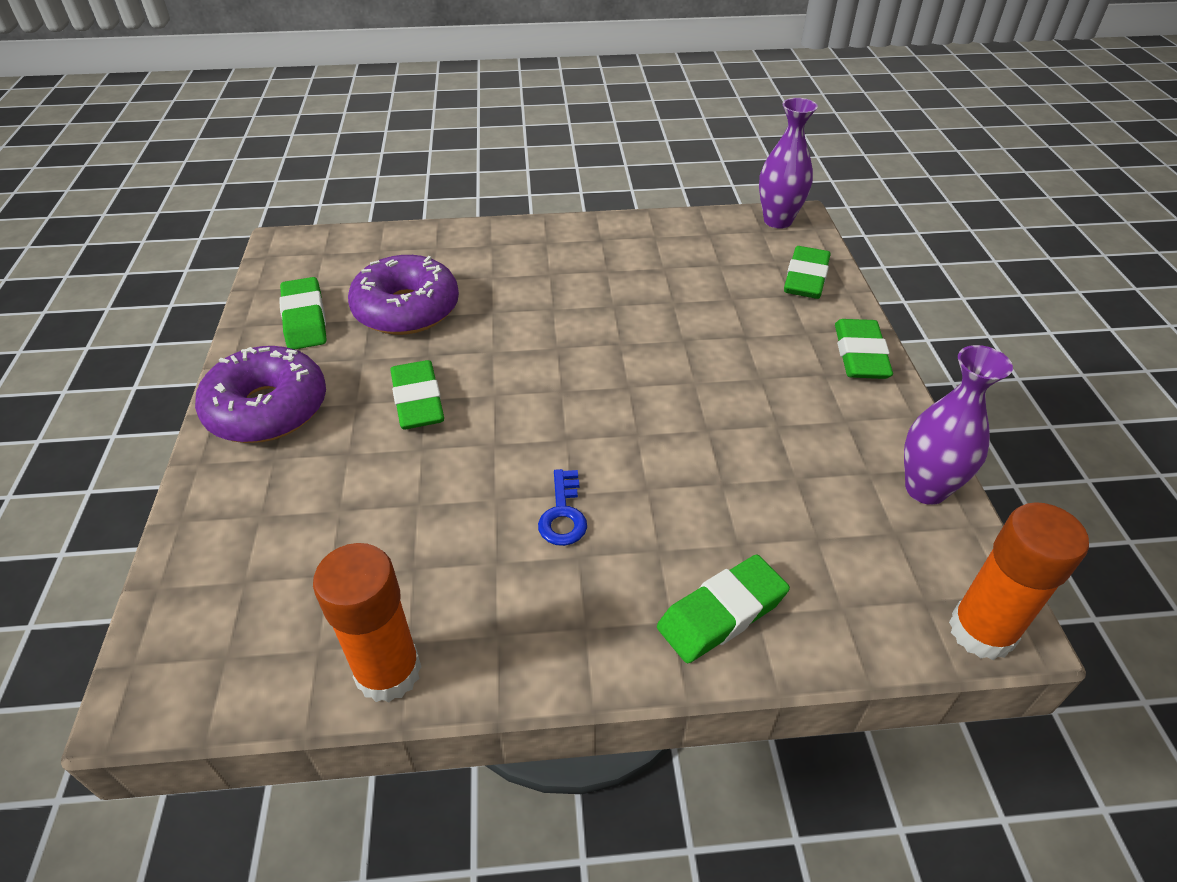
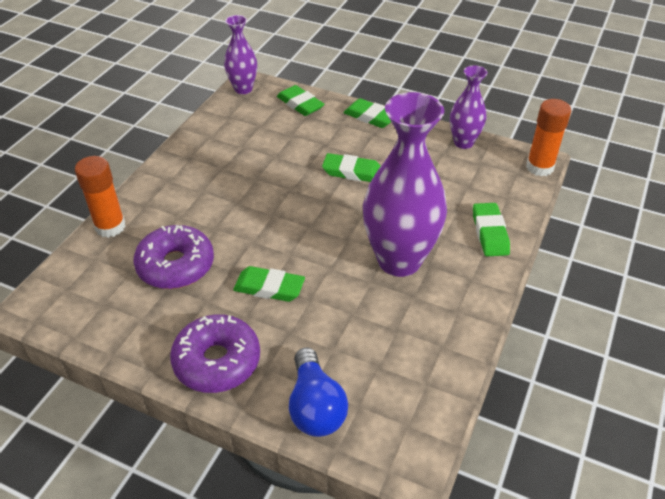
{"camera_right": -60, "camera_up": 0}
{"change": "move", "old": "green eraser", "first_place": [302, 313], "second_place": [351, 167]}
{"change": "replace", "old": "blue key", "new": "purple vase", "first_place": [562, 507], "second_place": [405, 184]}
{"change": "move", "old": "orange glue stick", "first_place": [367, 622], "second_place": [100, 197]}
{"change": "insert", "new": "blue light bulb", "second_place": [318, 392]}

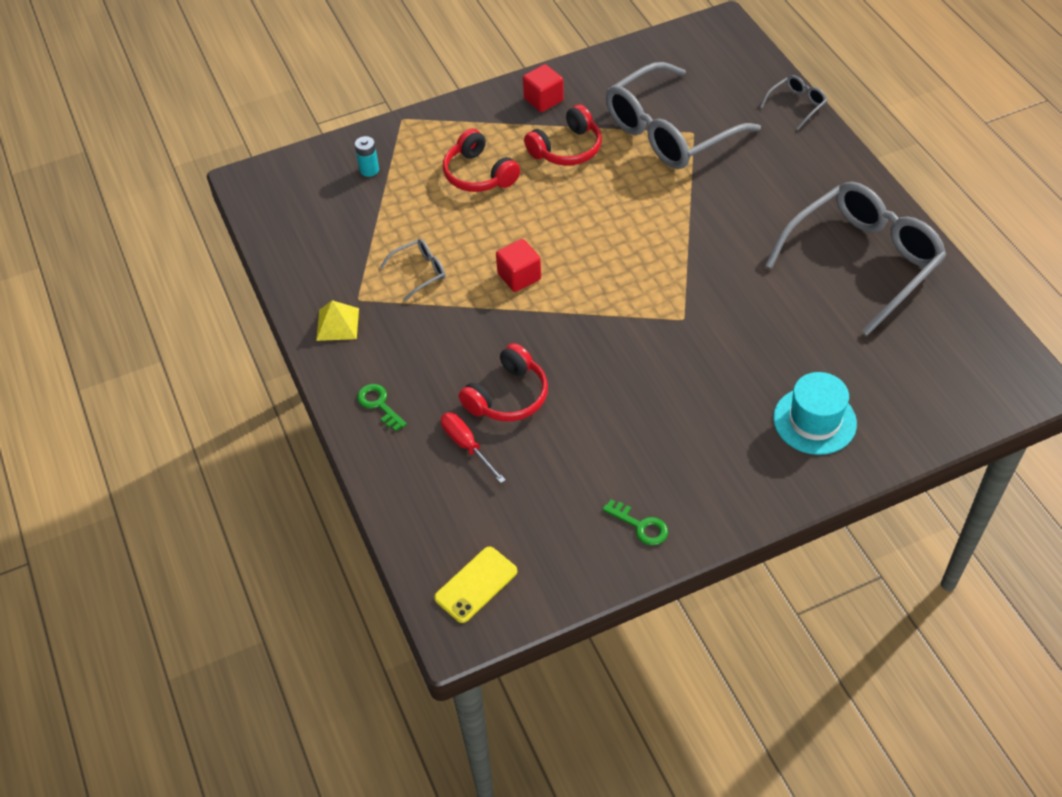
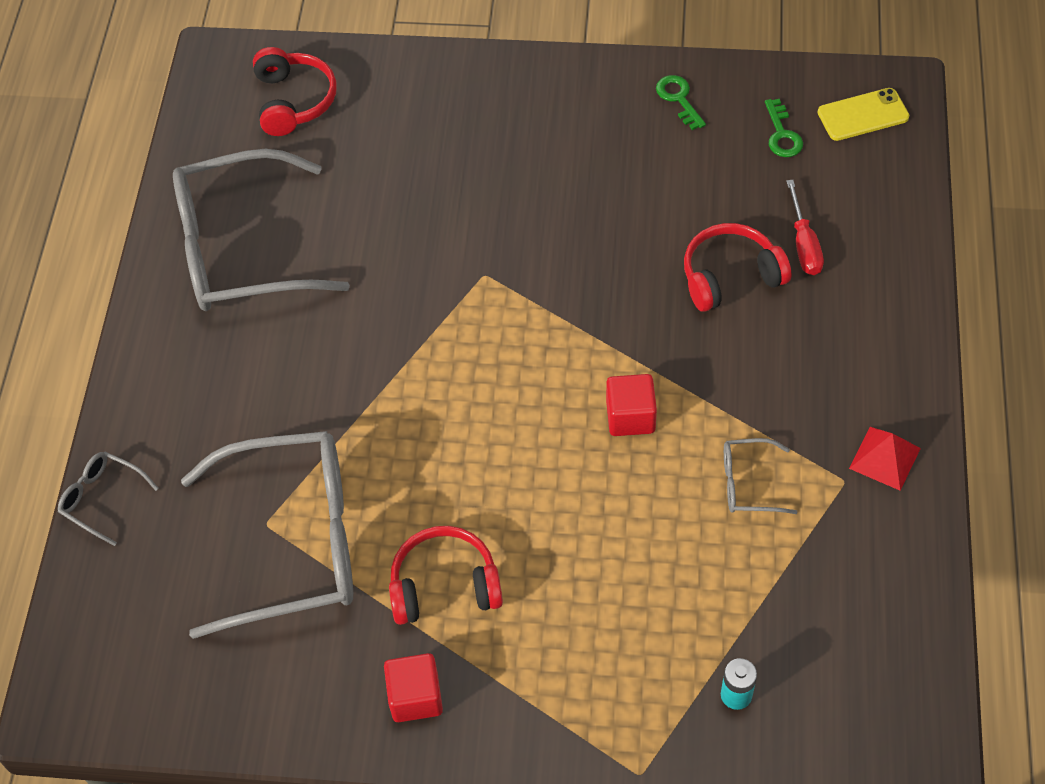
{"camera_right": -150, "camera_up": 5}
{"change": "rotate", "old": "grey glasses", "first_place": [793, 102], "second_place": [108, 499], "degrees": 45}
{"change": "move", "old": "red headphones", "first_place": [481, 160], "second_place": [295, 91]}
{"change": "recolor", "old": "yellow pyramid", "new": "red pyramid", "first_place": [337, 320], "second_place": [885, 459]}
{"change": "delete", "old": "turquoise hat", "first_place": [815, 413]}
{"change": "move", "old": "green key", "first_place": [382, 407], "second_place": [784, 128]}

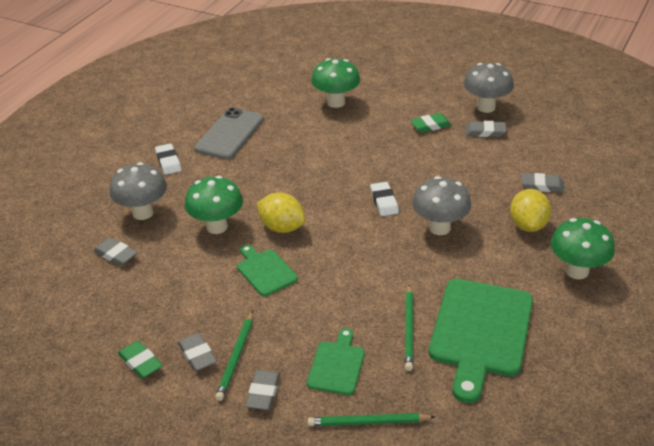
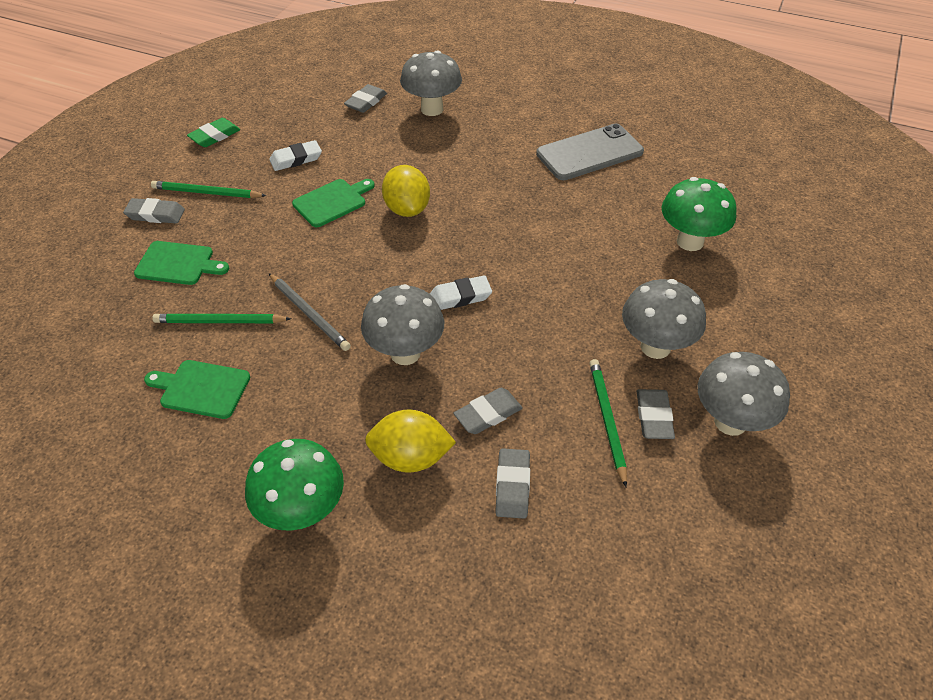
{"camera_right": 85, "camera_up": 10}
{"change": "rotate", "old": "grey phone", "first_place": [229, 133], "second_place": [590, 152], "degrees": -45}
{"change": "replace", "old": "green eraser", "new": "grey mushroom", "first_place": [430, 123], "second_place": [664, 319]}
{"change": "move", "old": "white eraser", "first_place": [168, 159], "second_place": [295, 155]}
{"change": "delete", "old": "green mushroom", "first_place": [214, 205]}
{"change": "rotate", "old": "yellow lemon", "first_place": [281, 212], "second_place": [406, 191], "degrees": -45}
{"change": "resize", "old": "green cutting board", "first_place": [481, 341], "second_place": [197, 389], "factor": 0.52}
{"change": "move", "old": "grey eraser", "first_place": [197, 352], "second_place": [488, 411]}
{"change": "move", "old": "green pencil", "first_place": [371, 419], "second_place": [608, 423]}
{"change": "insert", "new": "grey pencil", "second_place": [310, 312]}

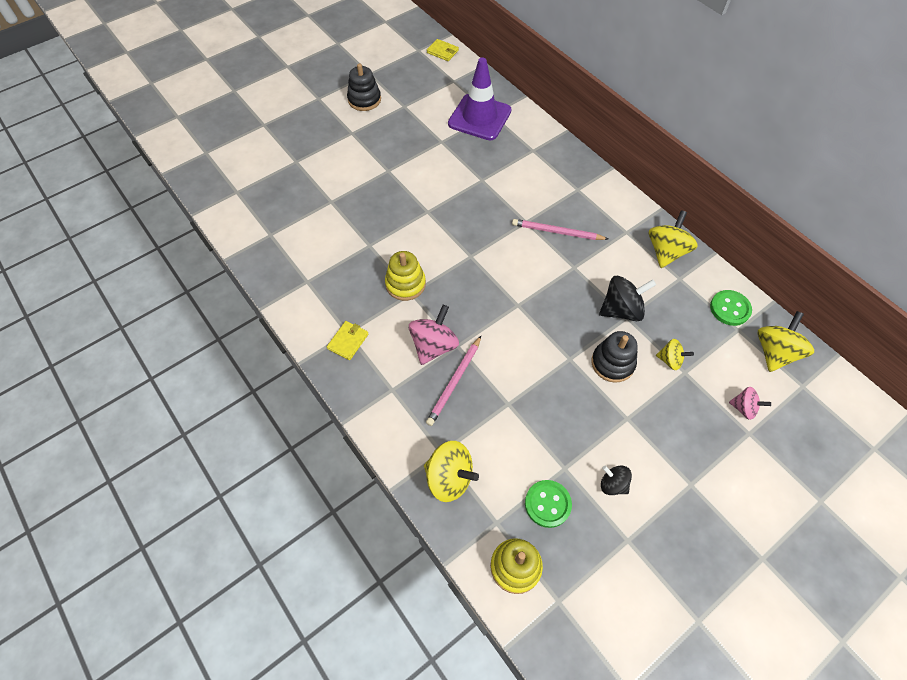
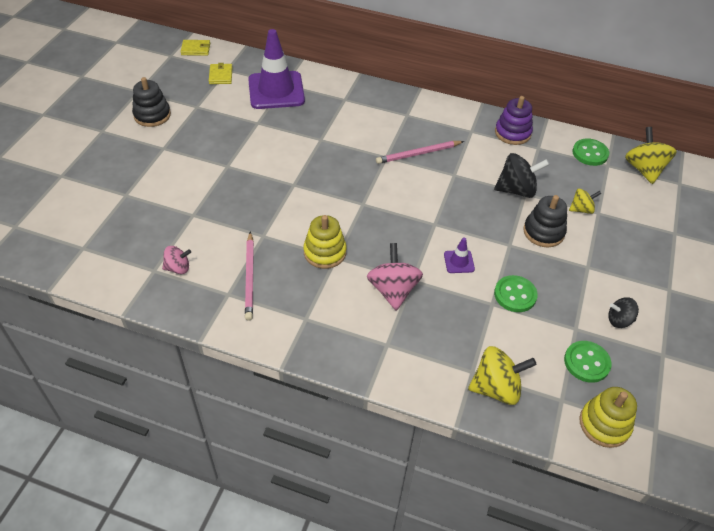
{"camera_right": -35, "camera_up": -10}
{"change": "replace", "old": "yellow spinning top", "new": "purple stacking toy", "first_place": [673, 239], "second_place": [514, 120]}
{"change": "rotate", "old": "black spinning top", "first_place": [627, 298], "second_place": [521, 175], "degrees": 45}
{"change": "move", "old": "yellow wallet", "first_place": [348, 340], "second_place": [221, 73]}
{"change": "move", "old": "pink pencil", "first_place": [453, 381], "second_place": [249, 276]}
{"change": "move", "old": "pink spinning top", "first_place": [750, 403], "second_place": [176, 260]}
{"change": "insert", "new": "purple traffic cone", "second_place": [459, 255]}
{"change": "insert", "new": "green button", "second_place": [516, 293]}

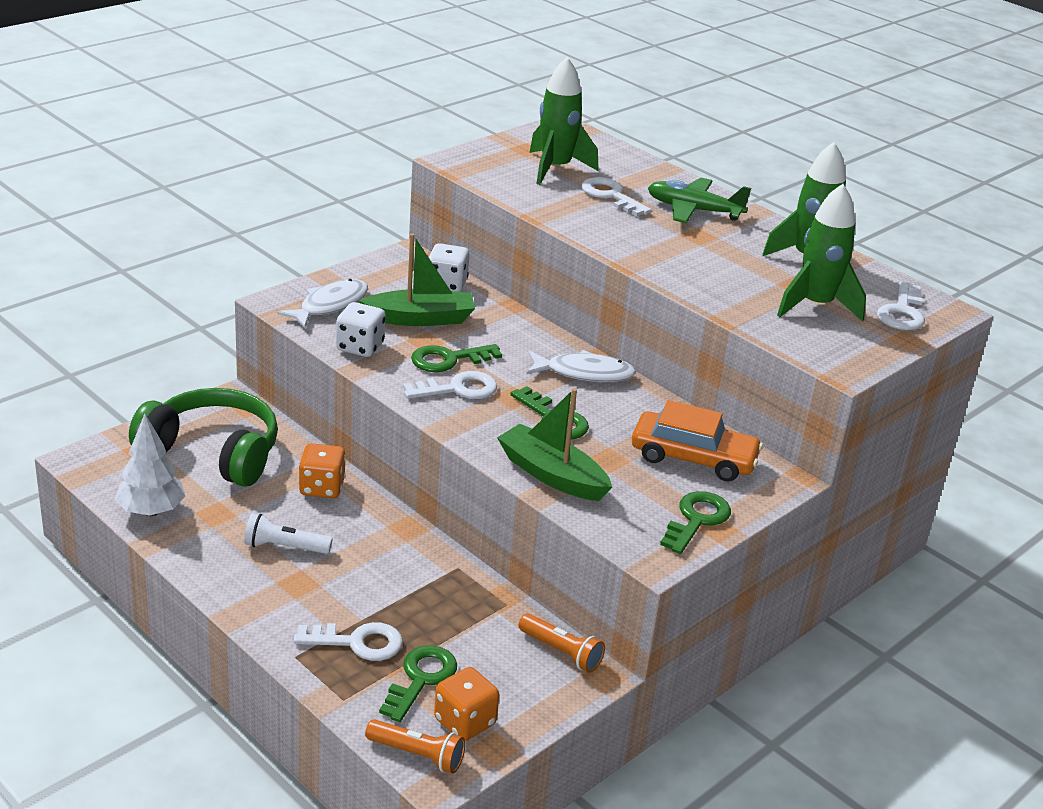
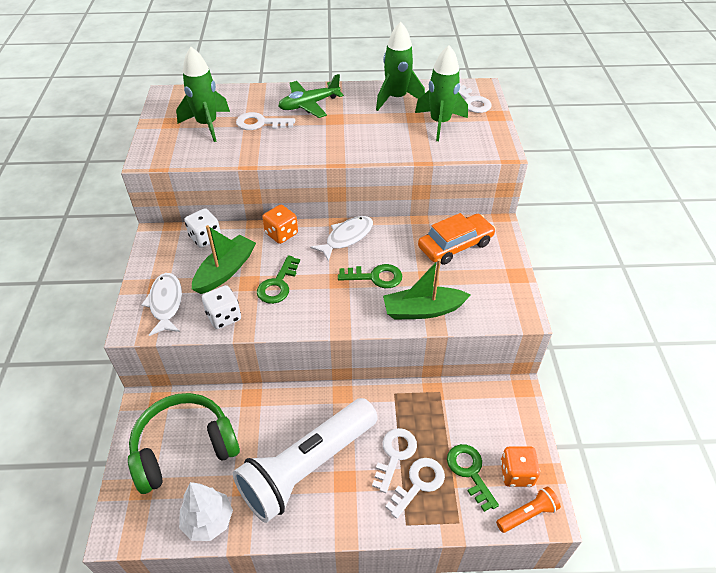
{"camera_right": -45, "camera_up": 15}
{"change": "move", "old": "white key", "first_place": [450, 385], "second_place": [394, 460]}
{"change": "move", "old": "orange dice", "first_place": [322, 470], "second_place": [280, 224]}
{"change": "delete", "old": "green key", "first_place": [695, 522]}
{"change": "resize", "old": "white flashlight", "first_place": [288, 533], "second_place": [305, 460], "factor": 2.49}
{"change": "delete", "old": "orange flashlight", "first_place": [562, 643]}

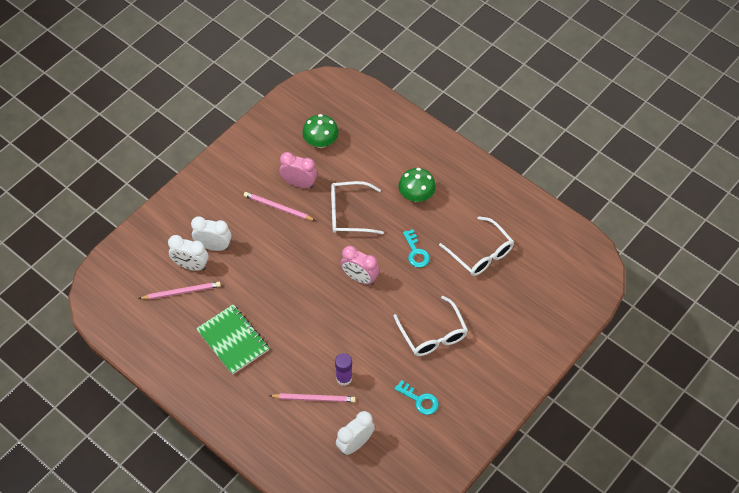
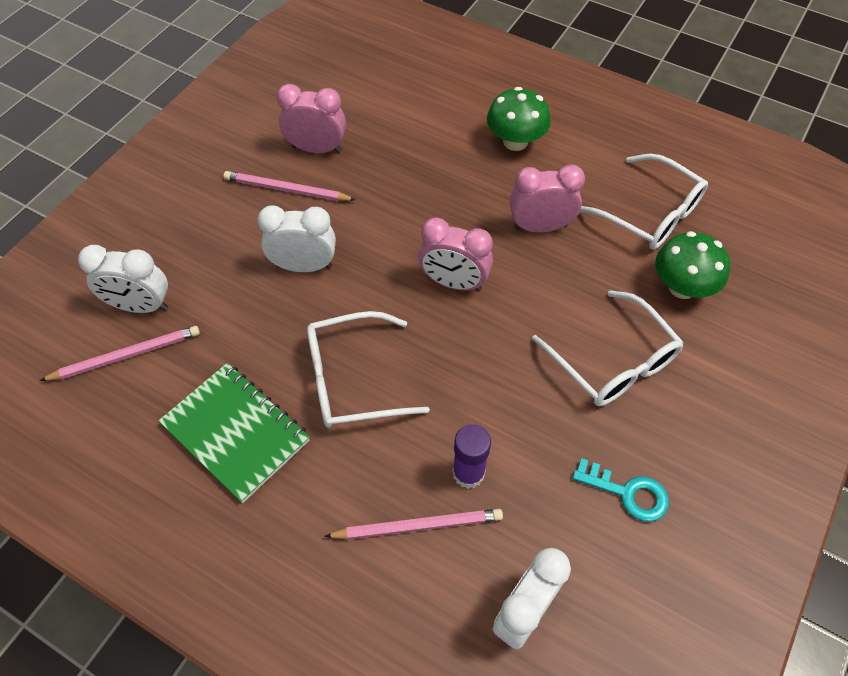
{"camera_right": -10, "camera_up": 0}
{"change": "move", "old": "green mushroom", "first_place": [320, 131], "second_place": [692, 265]}
{"change": "move", "old": "white glasses", "first_place": [357, 207], "second_place": [368, 369]}
{"change": "move", "old": "white clock", "first_place": [211, 233], "second_place": [297, 238]}
{"change": "replace", "old": "turquoise key", "new": "pink clock", "first_place": [416, 248], "second_place": [547, 198]}

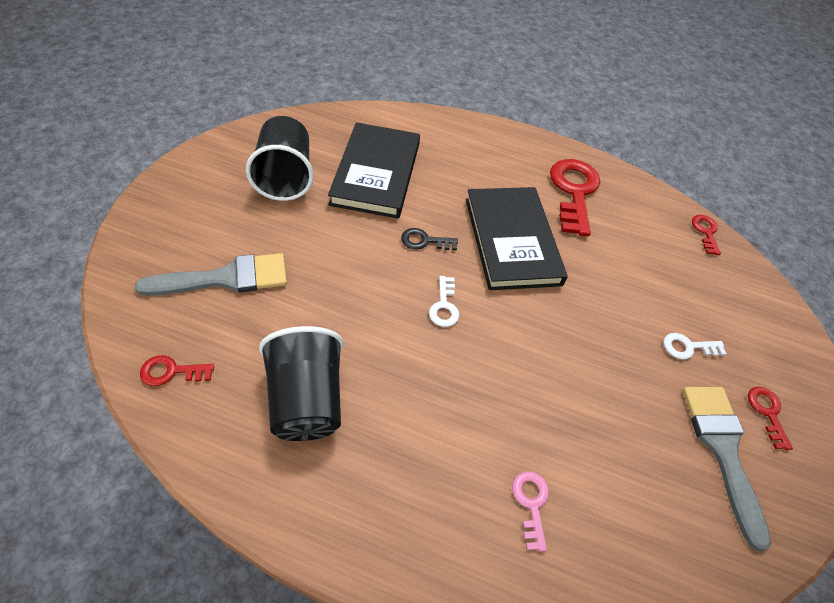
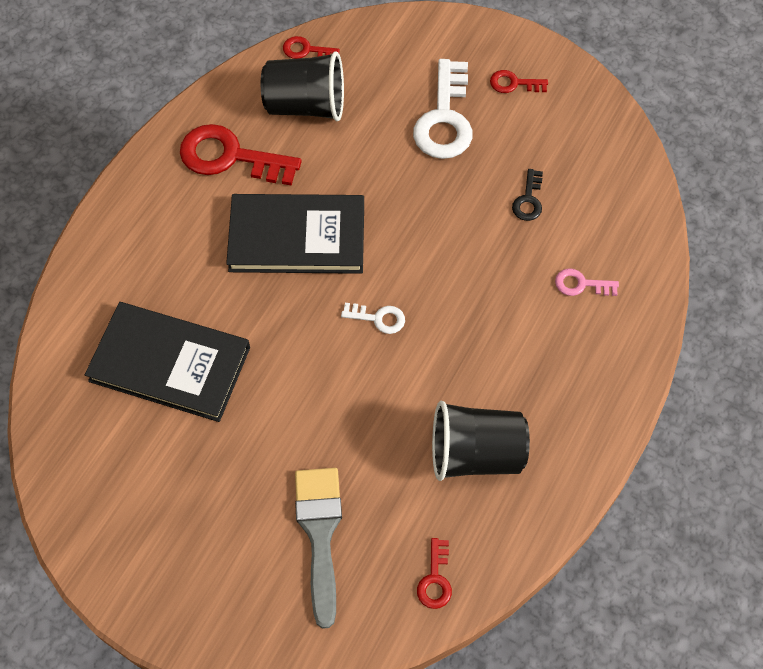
{"camera_right": -75, "camera_up": 10}
{"change": "move", "old": "black cup", "first_place": [280, 158], "second_place": [302, 86]}
{"change": "move", "old": "black key", "first_place": [429, 239], "second_place": [527, 195]}
{"change": "resize", "old": "white key", "first_place": [695, 346], "second_place": [442, 109], "factor": 2.05}
{"change": "delete", "old": "grey brush", "first_place": [727, 469]}

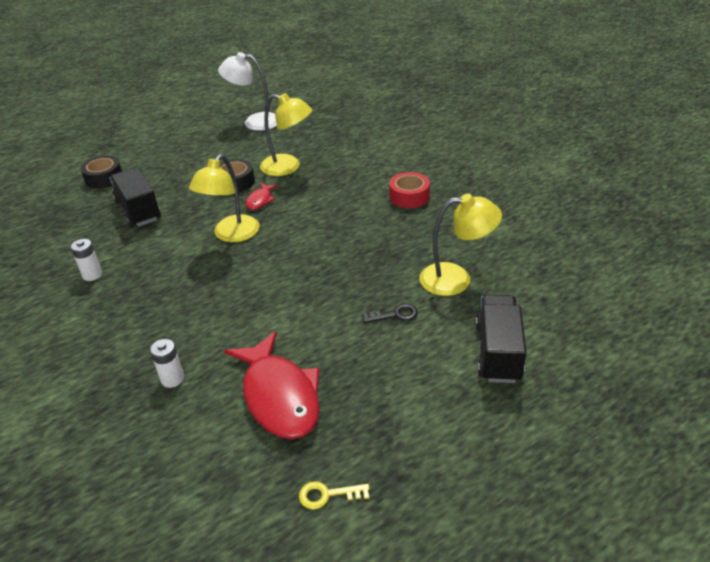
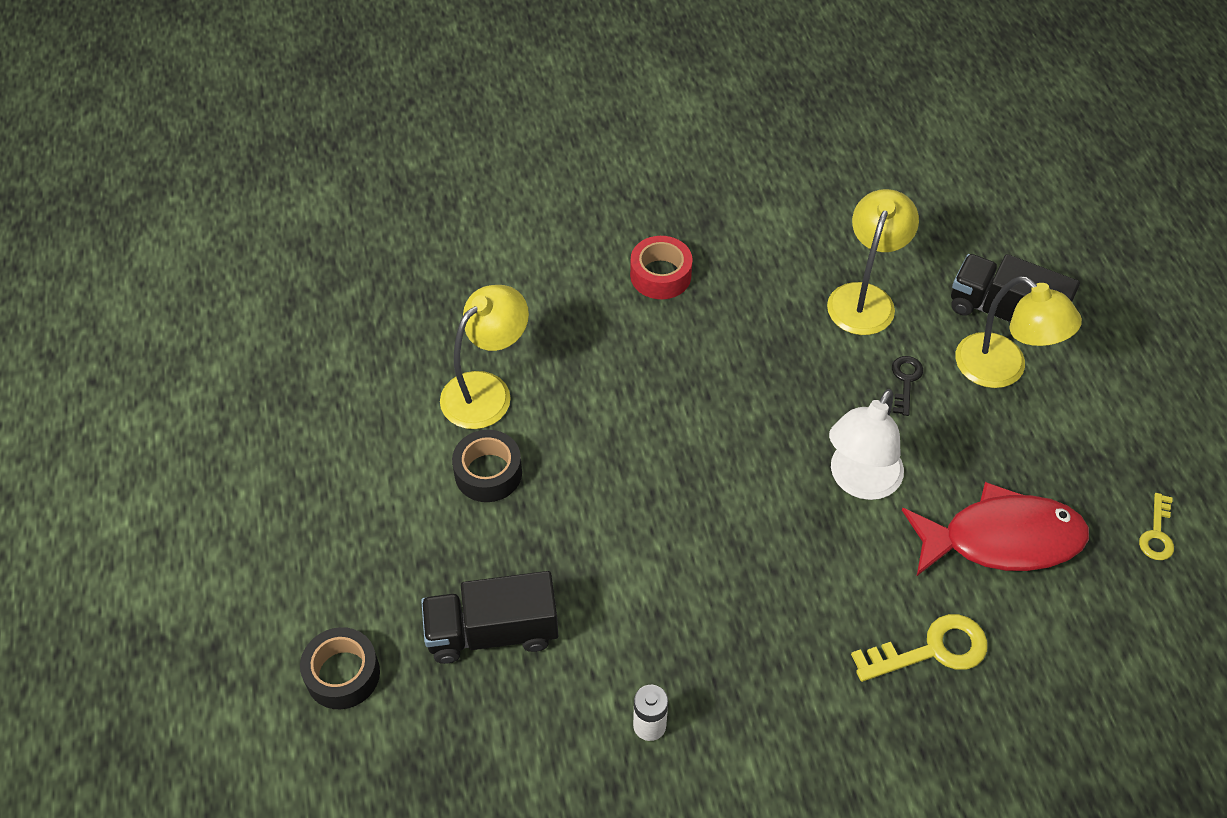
{"camera_right": -70, "camera_up": 15}
{"change": "move", "old": "white lamp", "first_place": [247, 91], "second_place": [866, 444]}
{"change": "move", "old": "yellow lamp", "first_place": [224, 198], "second_place": [1018, 332]}
{"change": "delete", "old": "red fish", "first_place": [261, 196]}
{"change": "replace", "old": "white battery", "new": "yellow key", "first_place": [167, 363], "second_place": [919, 648]}

